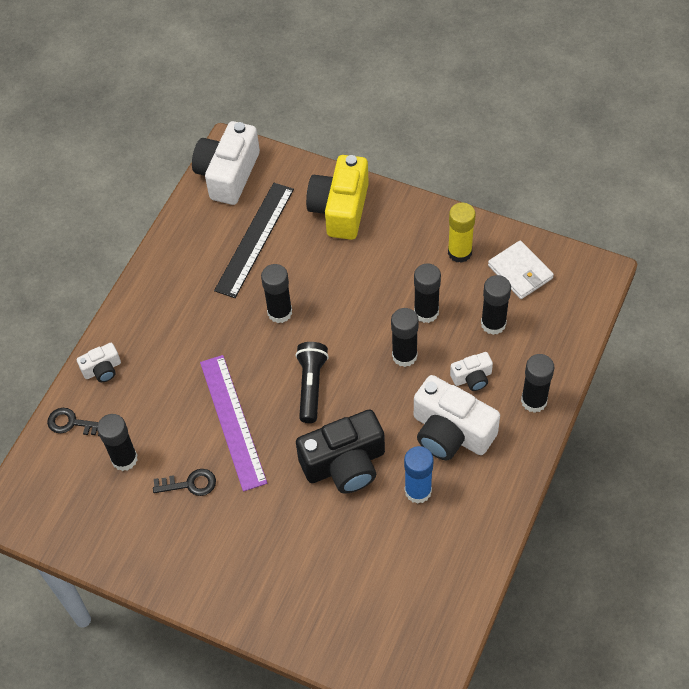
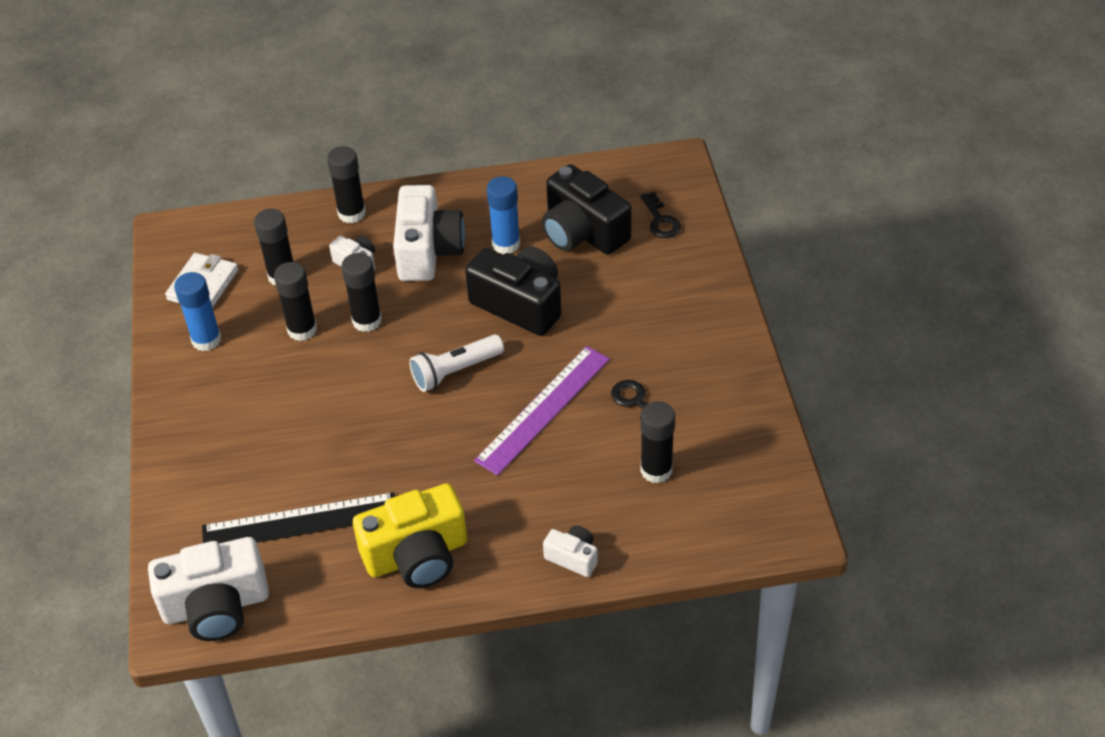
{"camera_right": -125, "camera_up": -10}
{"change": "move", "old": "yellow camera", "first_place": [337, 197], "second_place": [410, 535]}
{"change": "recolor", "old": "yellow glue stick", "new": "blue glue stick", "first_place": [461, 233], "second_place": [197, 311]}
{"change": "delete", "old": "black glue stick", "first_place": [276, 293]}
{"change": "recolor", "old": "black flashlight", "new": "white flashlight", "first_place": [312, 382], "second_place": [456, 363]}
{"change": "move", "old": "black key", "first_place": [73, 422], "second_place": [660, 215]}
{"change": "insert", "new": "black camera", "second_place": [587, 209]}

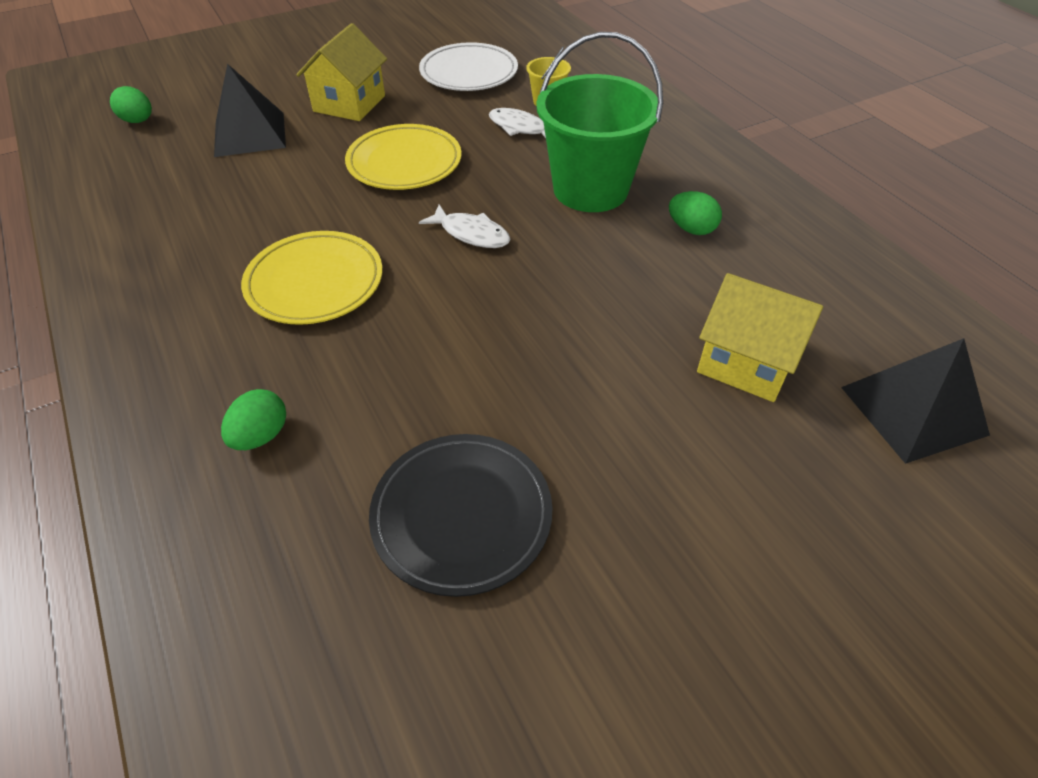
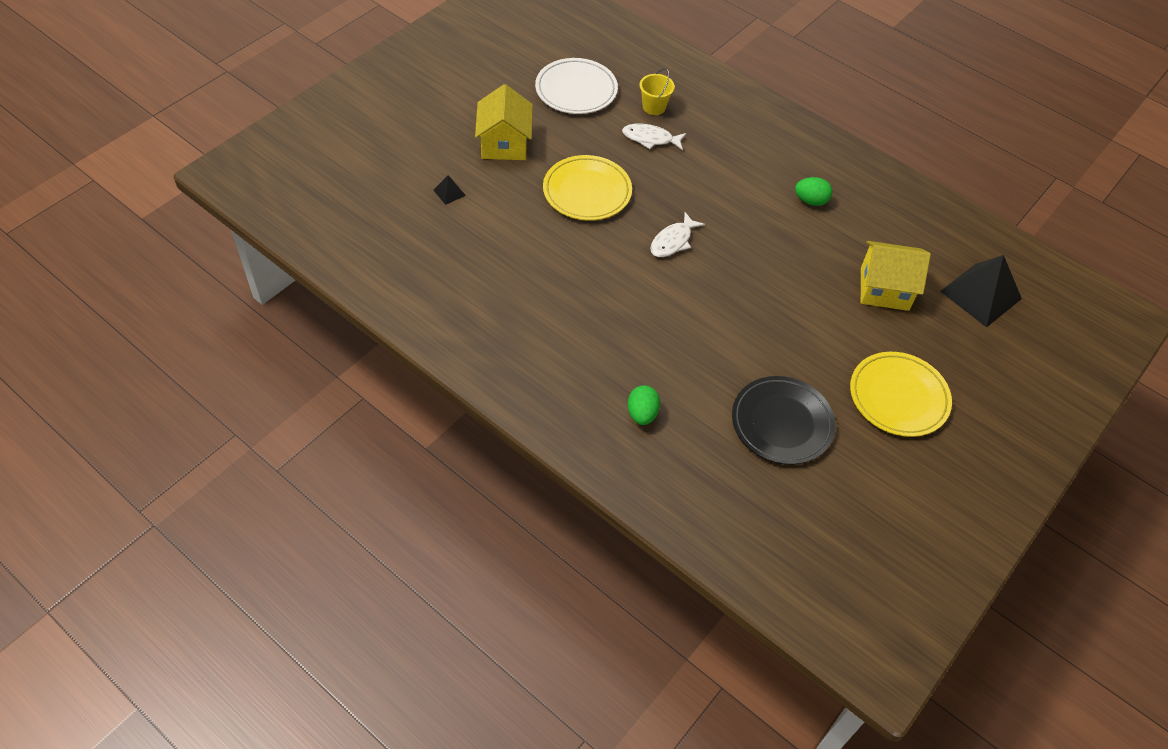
{"camera_right": -25, "camera_up": 5}
{"change": "delete", "old": "green bucket", "first_place": [599, 122]}
{"change": "resize", "old": "black pyramid", "first_place": [250, 110], "second_place": [449, 190], "factor": 0.43}
{"change": "delete", "old": "green egg", "first_place": [131, 104]}
{"change": "rotate", "old": "white fish", "first_place": [464, 226], "second_place": [677, 234], "degrees": 120}
{"change": "move", "old": "yellow plate", "first_place": [312, 278], "second_place": [901, 394]}

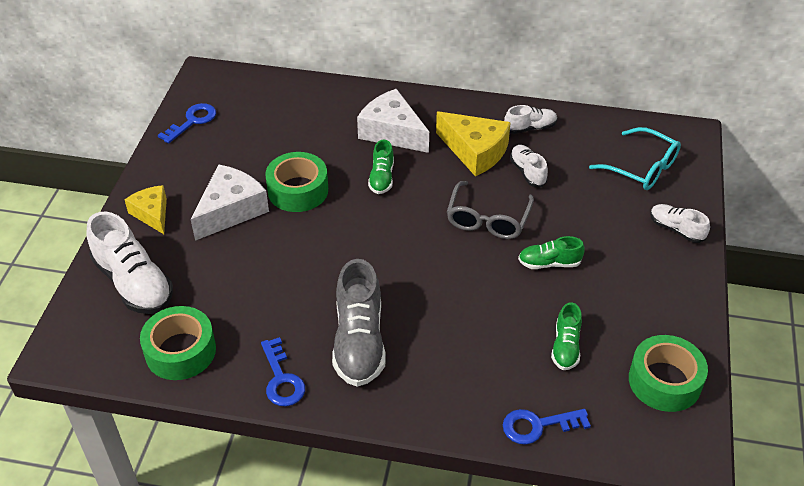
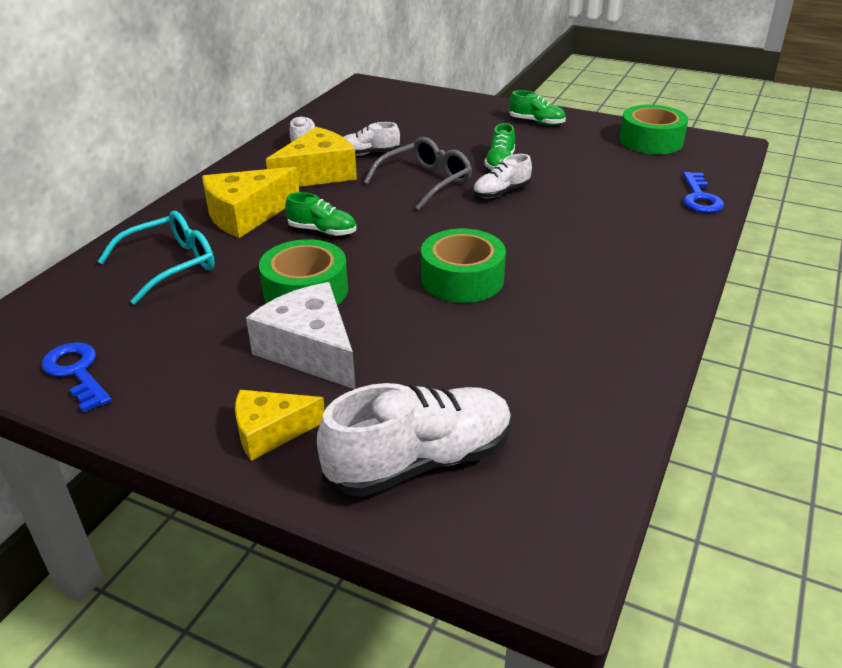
{"camera_right": -75, "camera_up": -10}
{"change": "recolor", "old": "white cheese", "new": "yellow cheese", "first_place": [393, 121], "second_place": [250, 202]}
{"change": "move", "old": "turquoise glasses", "first_place": [635, 158], "second_place": [156, 258]}
{"change": "rotate", "old": "grey glasses", "first_place": [490, 210], "second_place": [418, 174], "degrees": -75}
{"change": "move", "old": "white shoe", "first_place": [680, 223], "second_place": [502, 176]}
{"change": "delete", "old": "grey shoe", "first_place": [359, 323]}
{"change": "move", "old": "green shoe", "first_place": [566, 336], "second_place": [537, 107]}
{"change": "move", "old": "green tape", "first_place": [178, 343], "second_place": [463, 266]}
{"change": "delete", "old": "blue key", "first_place": [283, 371]}

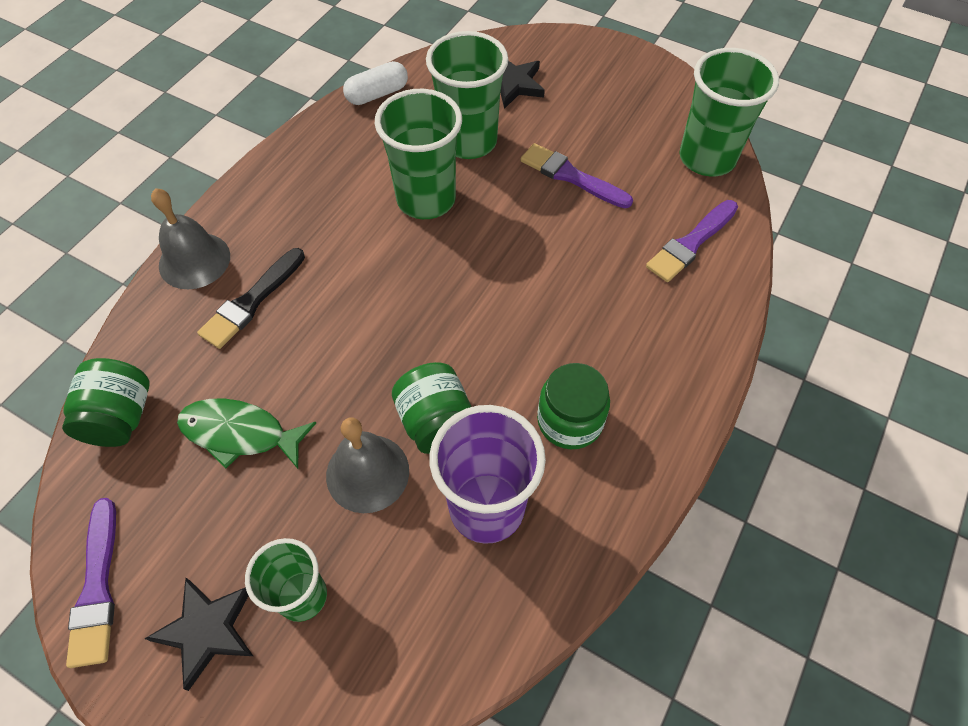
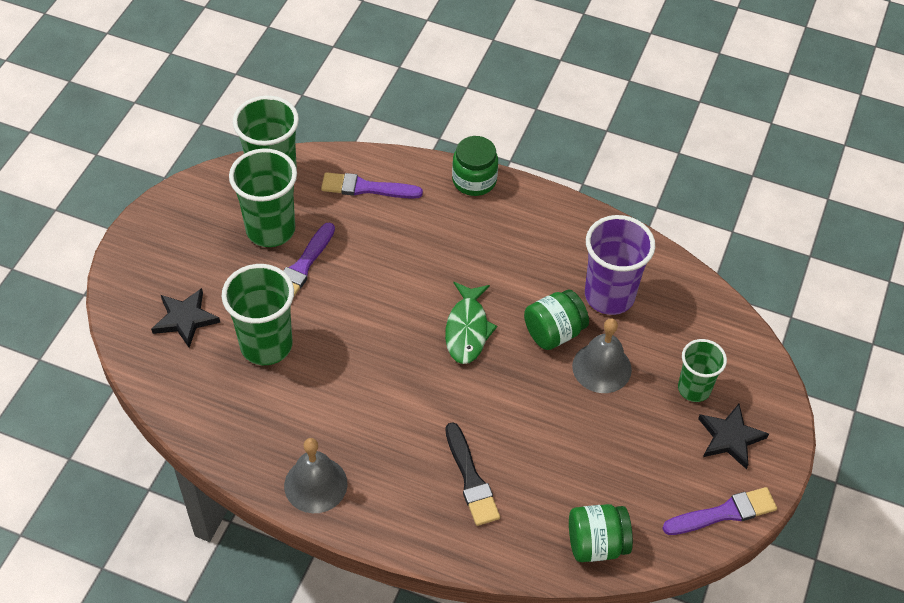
{"camera_right": -100, "camera_up": -5}
{"change": "delete", "old": "white capsule", "first_place": [375, 83]}
{"change": "move", "old": "green cup", "first_place": [418, 154], "second_place": [263, 197]}
{"change": "move", "old": "grey bell", "first_place": [190, 238], "second_place": [315, 475]}
{"change": "rotate", "old": "purple brush", "first_place": [692, 241], "second_place": [372, 185], "degrees": 150}
{"change": "rotate", "old": "black brush", "first_place": [251, 298], "second_place": [472, 474], "degrees": 45}
{"change": "move", "old": "green jar", "first_place": [573, 406], "second_place": [475, 166]}
{"change": "move", "old": "green fish", "first_place": [246, 433], "second_place": [471, 323]}

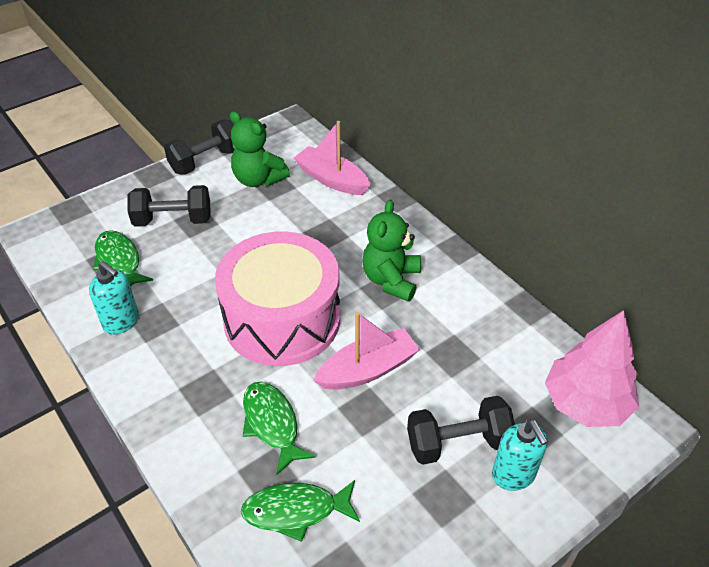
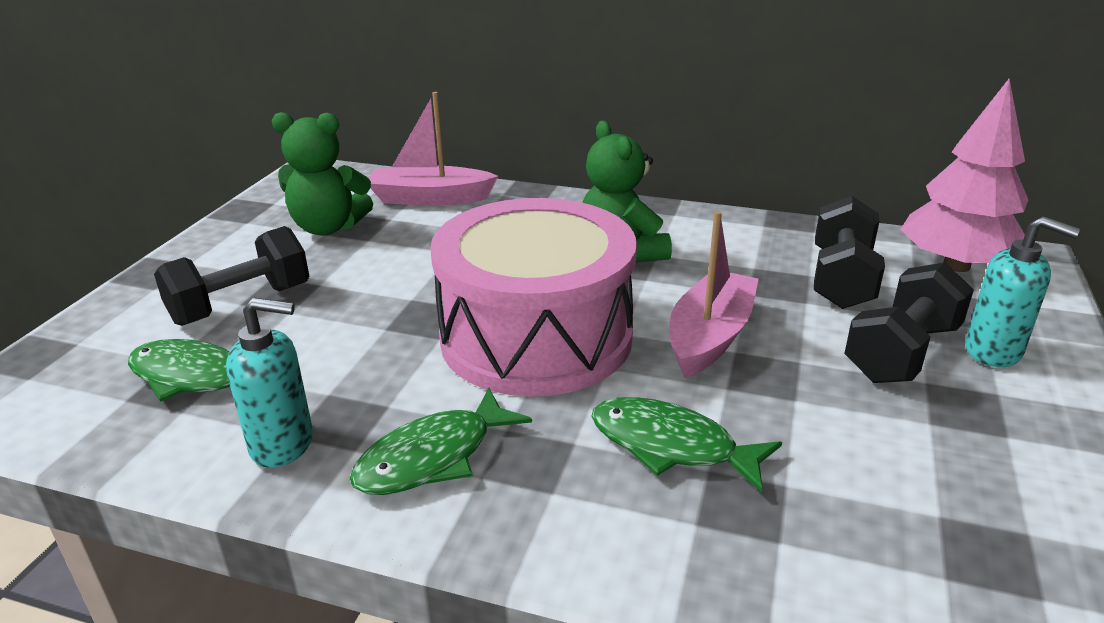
{"camera_right": -35, "camera_up": -15}
{"change": "move", "old": "black dumbbell", "first_place": [199, 147], "second_place": [849, 252]}
{"change": "move", "old": "green fish", "first_place": [300, 511], "second_place": [441, 441]}

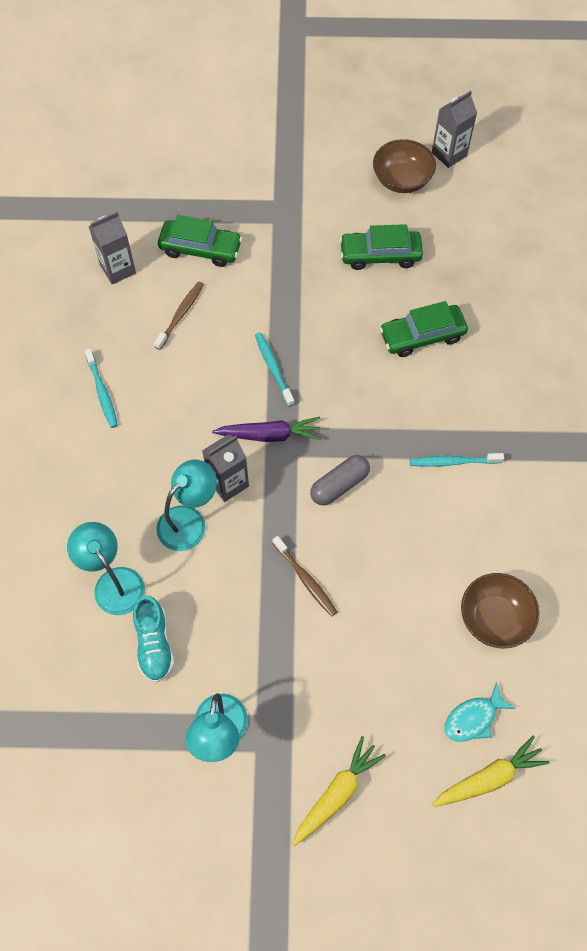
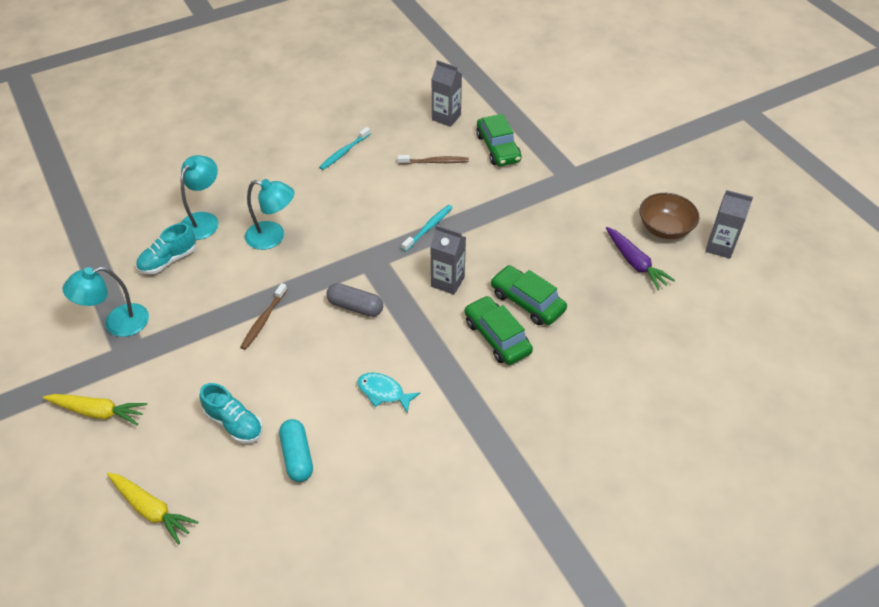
{"camera_right": 60, "camera_up": -15}
{"change": "move", "old": "green car", "first_place": [381, 247], "second_place": [499, 330]}
{"change": "move", "old": "purple carrot", "first_place": [266, 429], "second_place": [640, 258]}
{"change": "move", "old": "grey carton", "first_place": [225, 468], "second_place": [448, 260]}
{"change": "delete", "old": "turquoise toothbrush", "first_place": [457, 460]}
{"change": "replace", "old": "brown bowl", "new": "turquoise capsule", "first_place": [500, 610], "second_place": [296, 450]}
{"change": "move", "old": "turquoise fish", "first_place": [479, 712], "second_place": [388, 393]}
{"change": "insert", "new": "turquoise shoe", "second_place": [231, 413]}

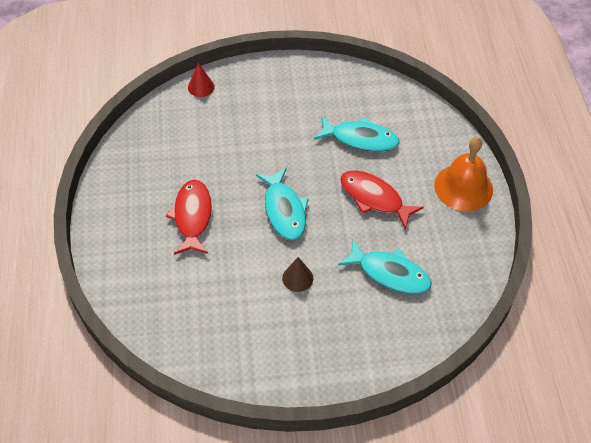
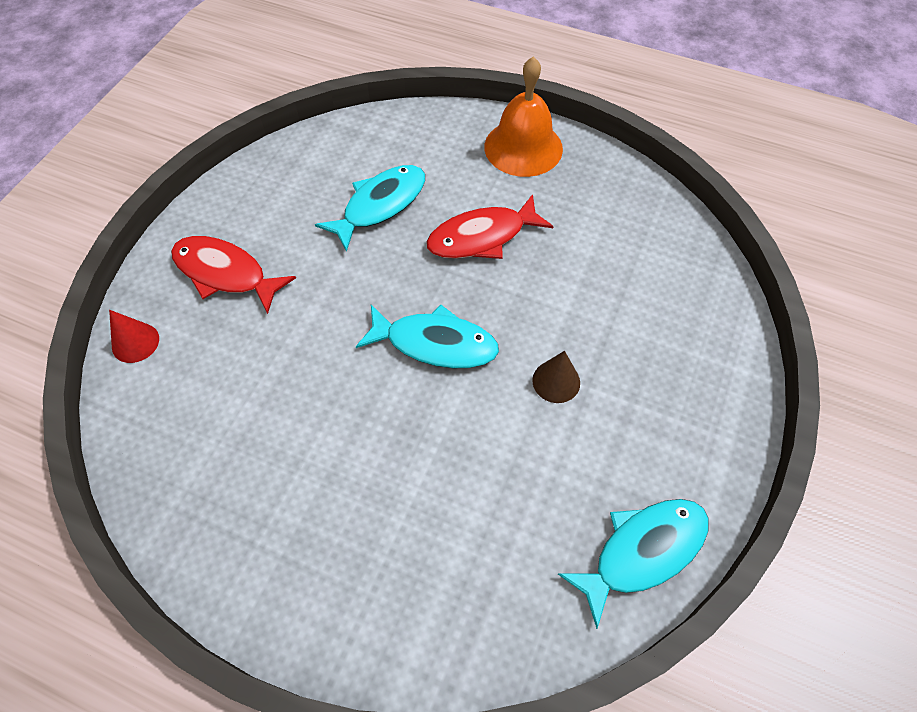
{"camera_right": -60, "camera_up": 5}
{"change": "move", "old": "red fish", "first_place": [189, 217], "second_place": [233, 275]}
{"change": "move", "old": "turquoise fish", "first_place": [384, 267], "second_place": [633, 564]}

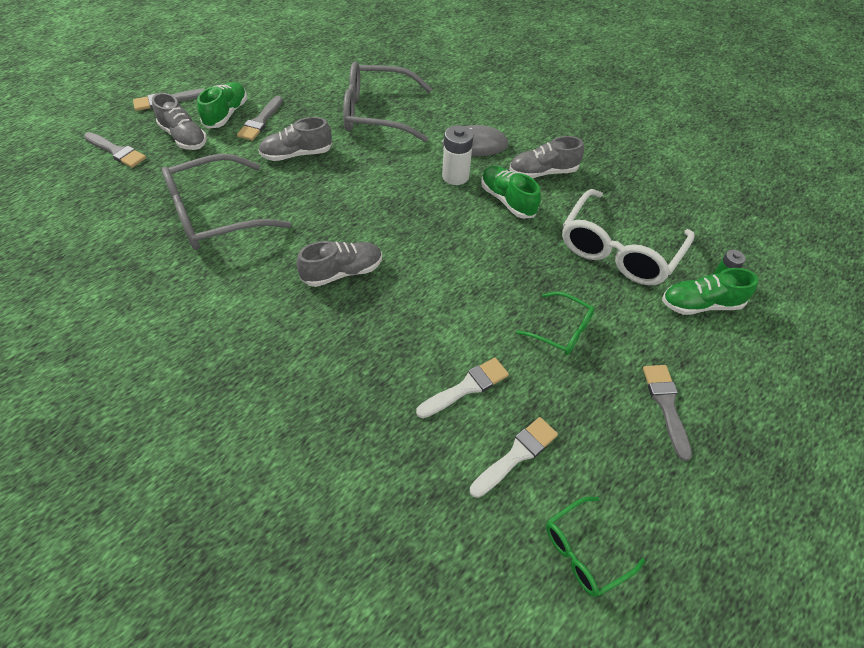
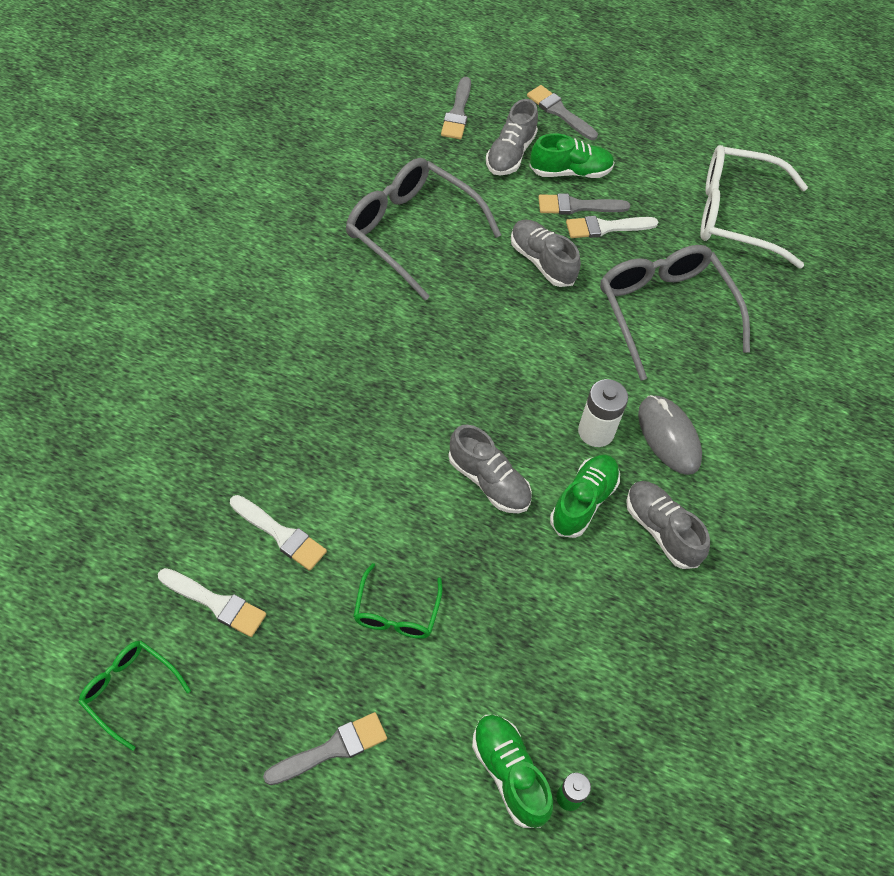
{"camera_right": 65, "camera_up": 5}
{"change": "move", "old": "white glasses", "first_place": [628, 237], "second_place": [754, 206]}
{"change": "move", "old": "grey shoe", "first_place": [339, 264], "second_place": [490, 469]}
{"change": "insert", "new": "white brush", "second_place": [612, 227]}

